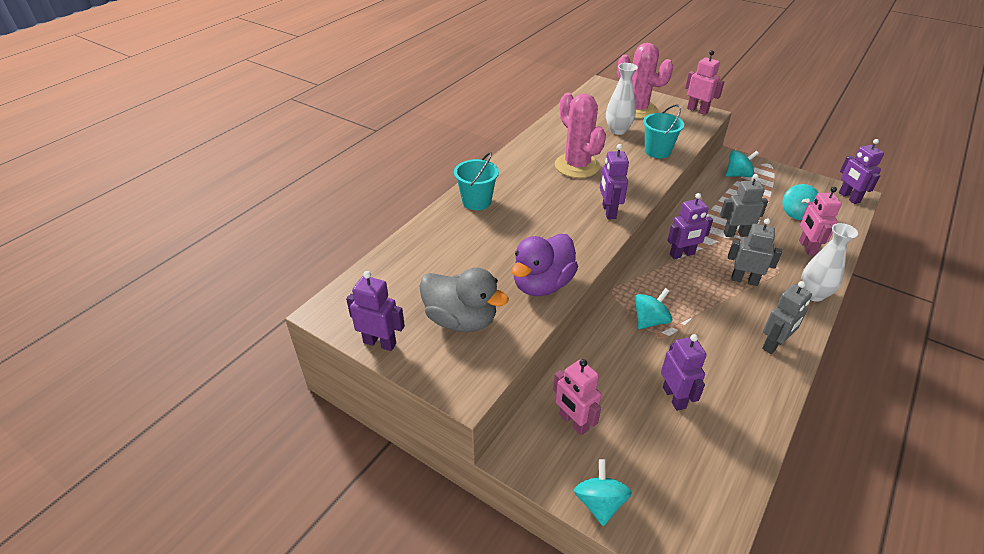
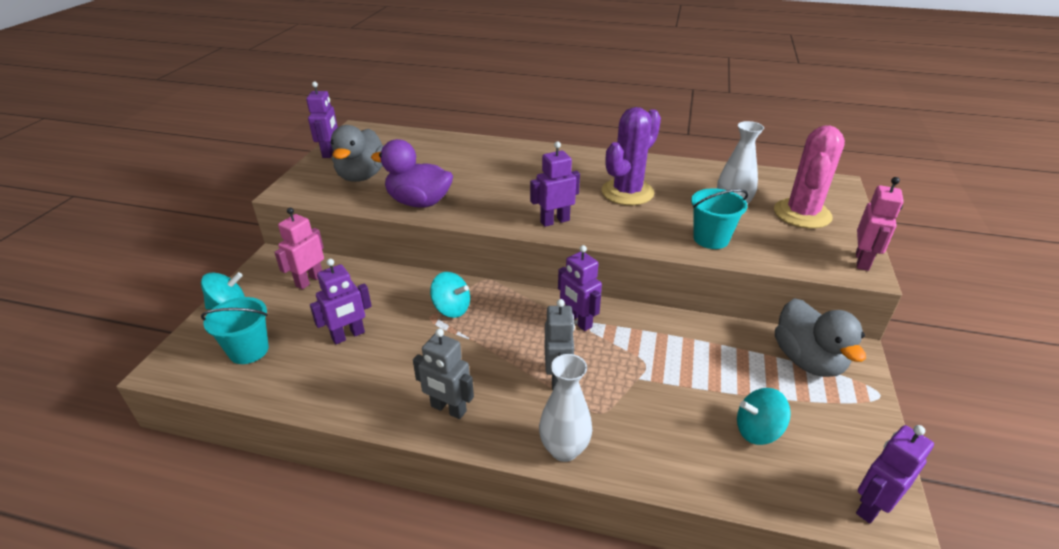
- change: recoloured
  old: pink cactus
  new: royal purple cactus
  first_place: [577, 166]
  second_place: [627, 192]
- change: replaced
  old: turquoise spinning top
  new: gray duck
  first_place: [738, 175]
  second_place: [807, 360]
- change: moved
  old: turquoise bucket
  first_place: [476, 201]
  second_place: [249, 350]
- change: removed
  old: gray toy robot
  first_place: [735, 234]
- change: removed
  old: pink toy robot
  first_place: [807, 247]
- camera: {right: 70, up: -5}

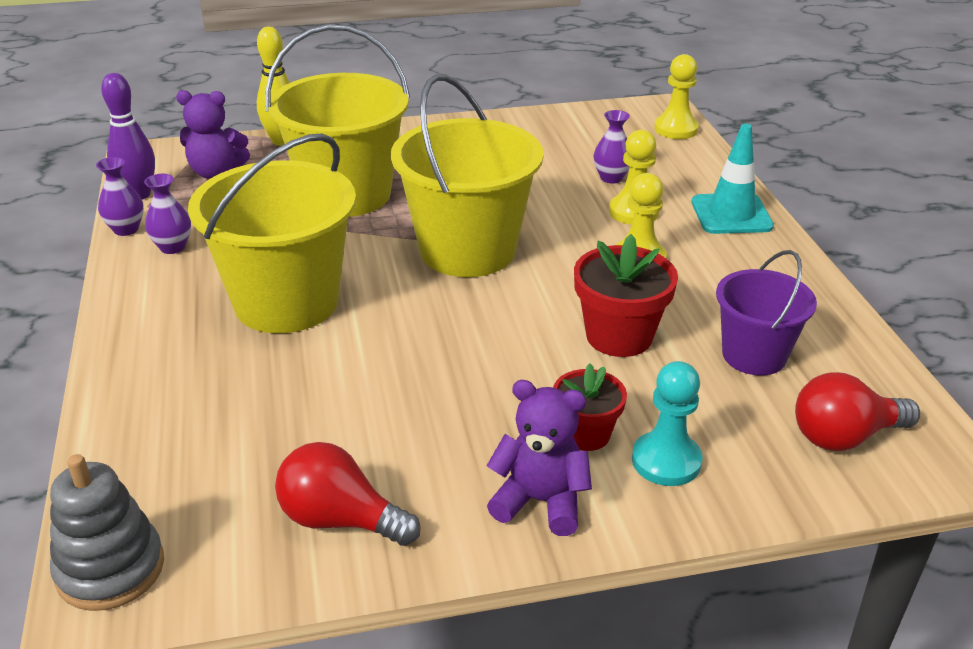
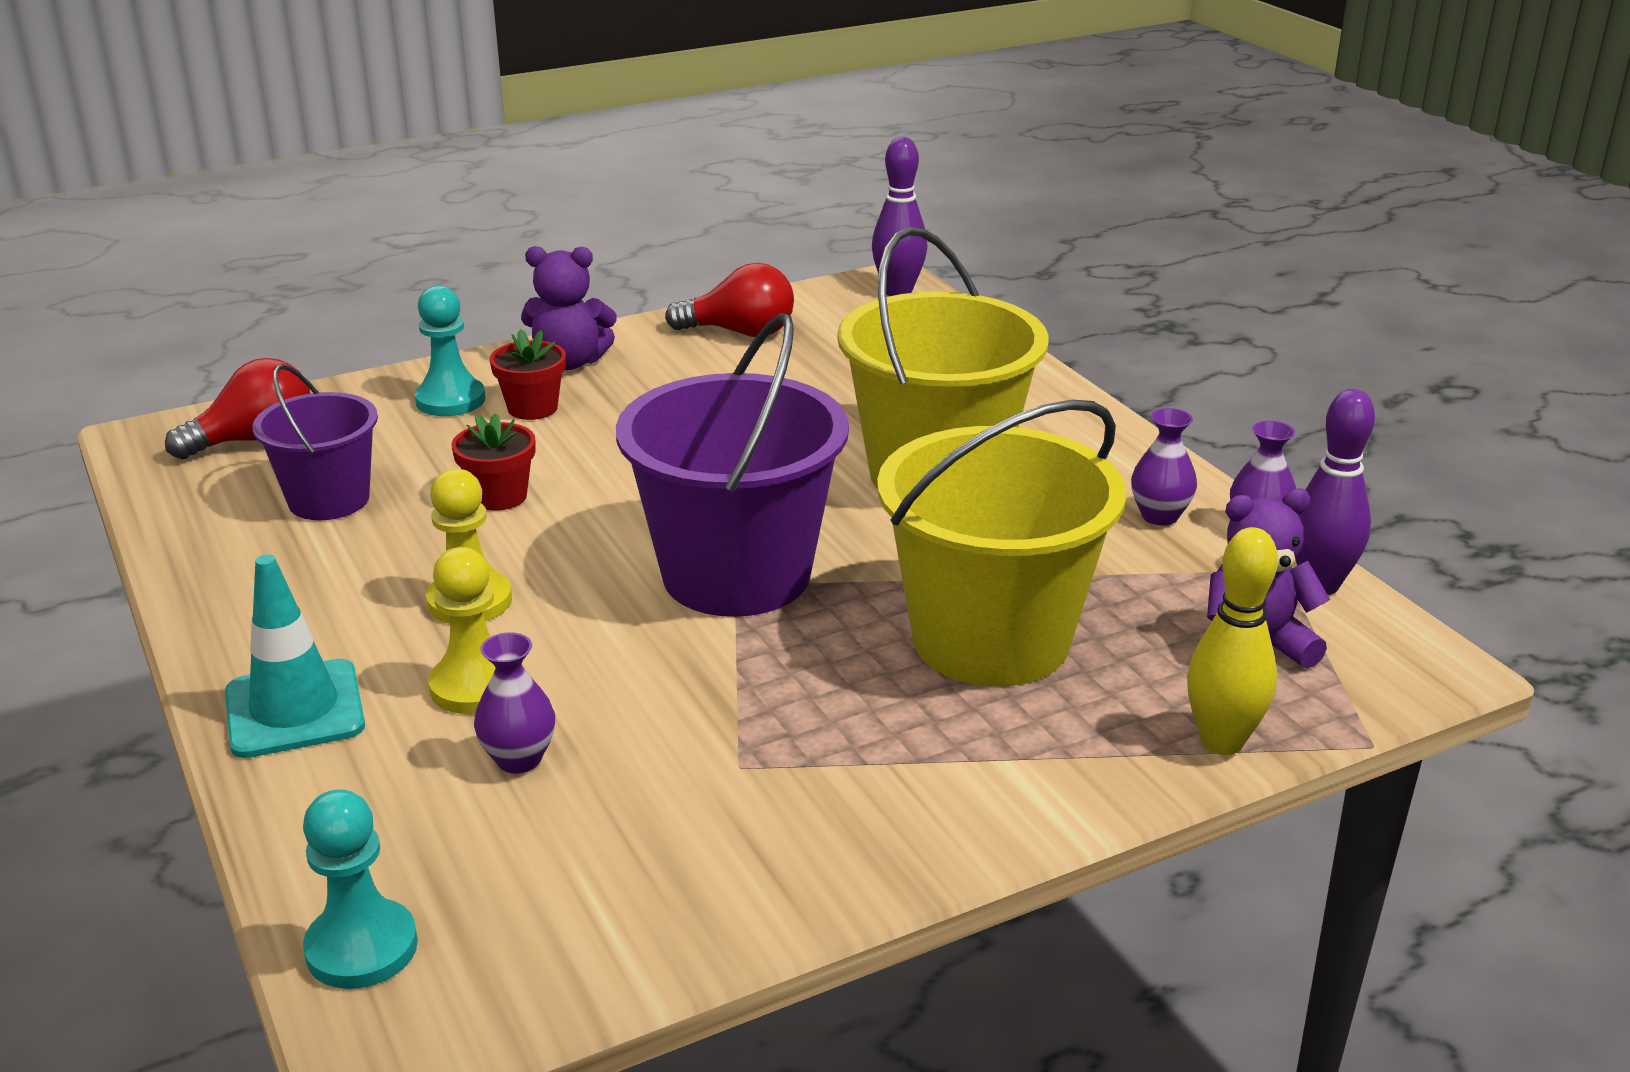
- change: recoloured
  old: golden chess pawn
  new: turquoise chess pawn
  first_place: [676, 129]
  second_place: [362, 948]
- change: recoloured
  old: golden bucket
  new: royal purple bucket
  first_place: [467, 250]
  second_place: [736, 575]
- change: resized
  old: scarlet flower pot
  first_place: [619, 336]
  second_place: [499, 496]
  factor: 0.64
- change: replaced
  old: gray ring stacker
  new: royal purple tenpin
  first_place: [110, 569]
  second_place: [898, 292]
- camera: {right: 165, up: -5}

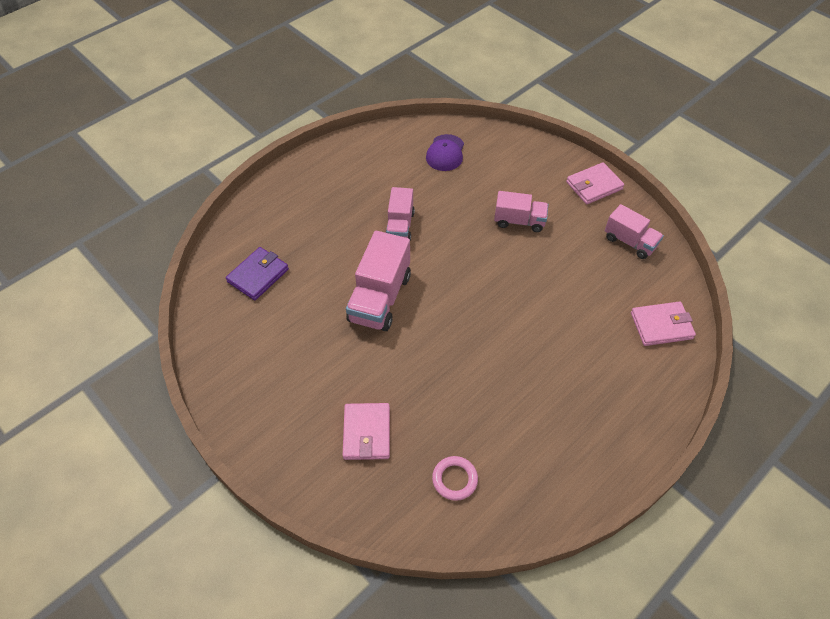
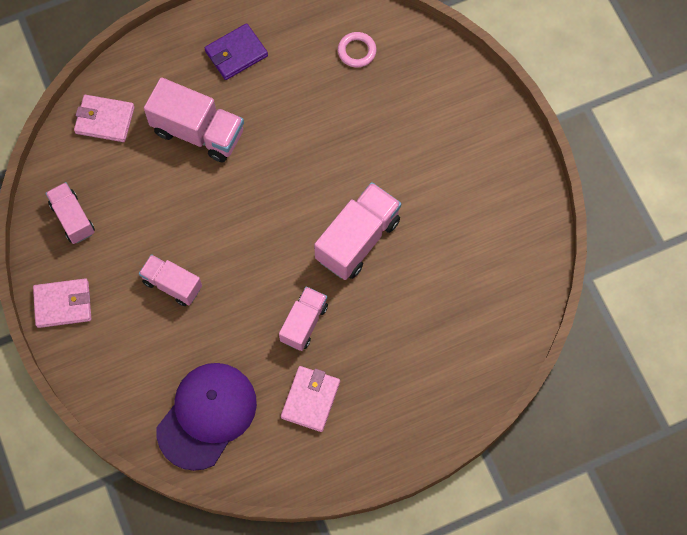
- change: resized
  old: royal purple baseball cap
  first_place: [445, 153]
  second_place: [207, 416]
  factor: 1.75
- change: moved
  old: royal purple card wallet
  first_place: [258, 275]
  second_place: [236, 53]
- change: moved
  old: pink card wallet
  first_place: [366, 433]
  second_place: [310, 399]
- change: added
  new: pink truck
  second_place: [198, 132]
- camera: {right: -160, up: 15}

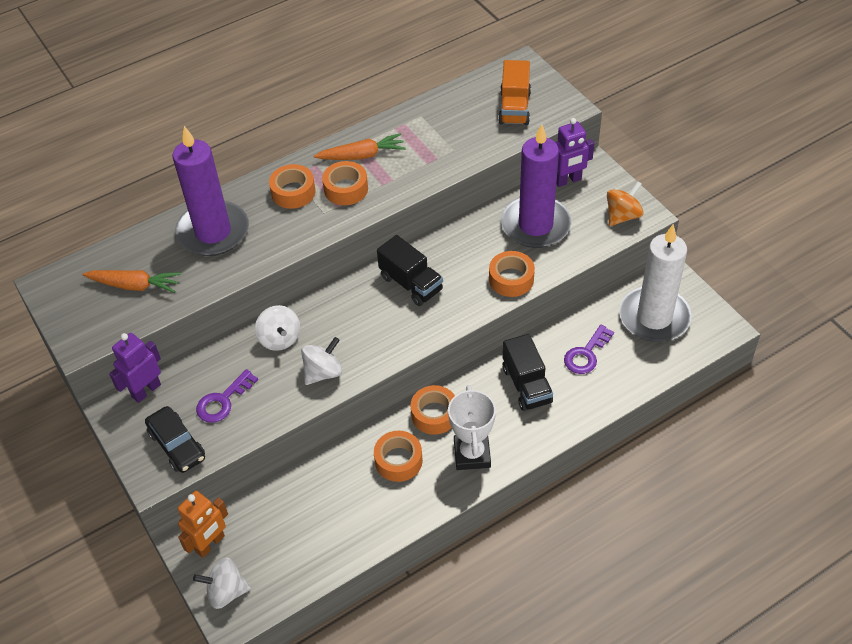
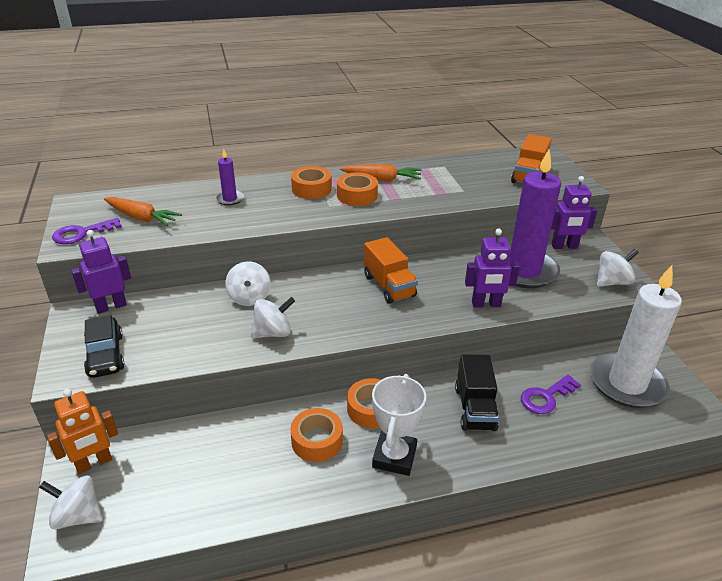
- change: resized
  old: royal purple pillar candle
  first_place: [213, 232]
  second_place: [230, 199]
  factor: 0.43
- change: recoloured
  old: bright orange spinning top
  new: pure white spinning top
  first_place: [622, 216]
  second_place: [612, 282]
- change: recoloured
  old: ebony truck
  new: bright orange truck
  first_place: [411, 283]
  second_place: [389, 286]
- change: replaced
  old: bright orange tape
  new: royal purple toy robot
  first_place: [511, 279]
  second_place: [486, 304]
- change: moved
  old: royal purple key
  first_place: [223, 401]
  second_place: [82, 233]
- camera: {right: 15, up: -15}

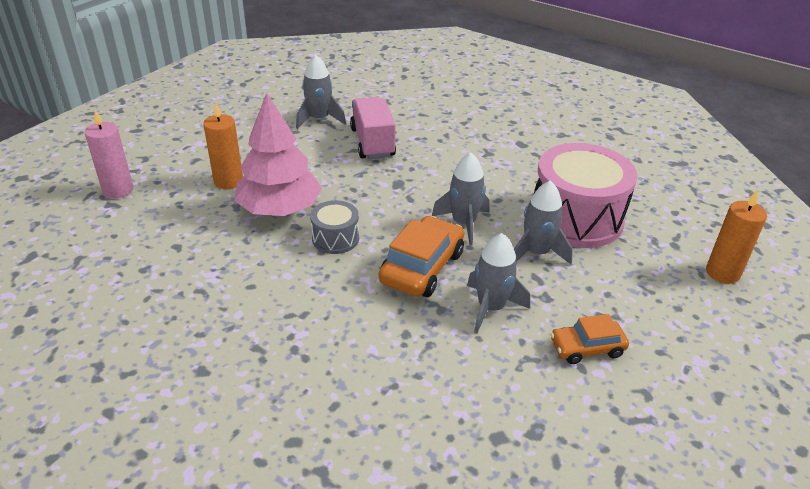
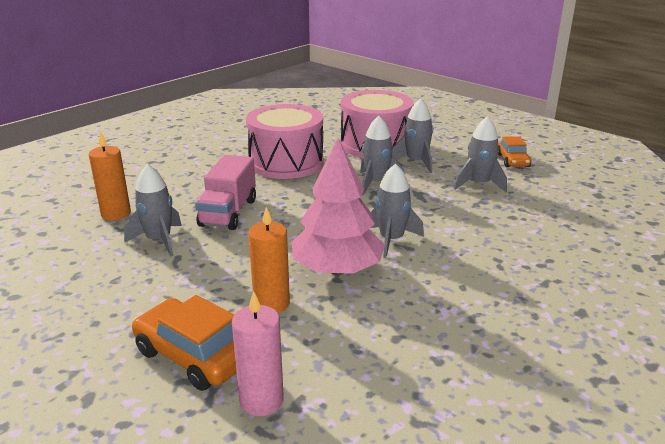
- change: turned
  old: pink truck
  first_place: [372, 142]
  second_place: [228, 213]
  degrees: -75
- change: moved
  old: bright orange pillar candle
  first_place: [722, 273]
  second_place: [116, 214]
- change: replaced
  old: gray toy drum
  new: gray spaceship
  first_place: [335, 238]
  second_place: [391, 240]
- change: moved
  old: bright orange toy car
  first_place: [422, 267]
  second_place: [194, 355]
- change: added
  new: pink toy drum
  second_place: [286, 162]
- camera: {right: -80, up: -10}

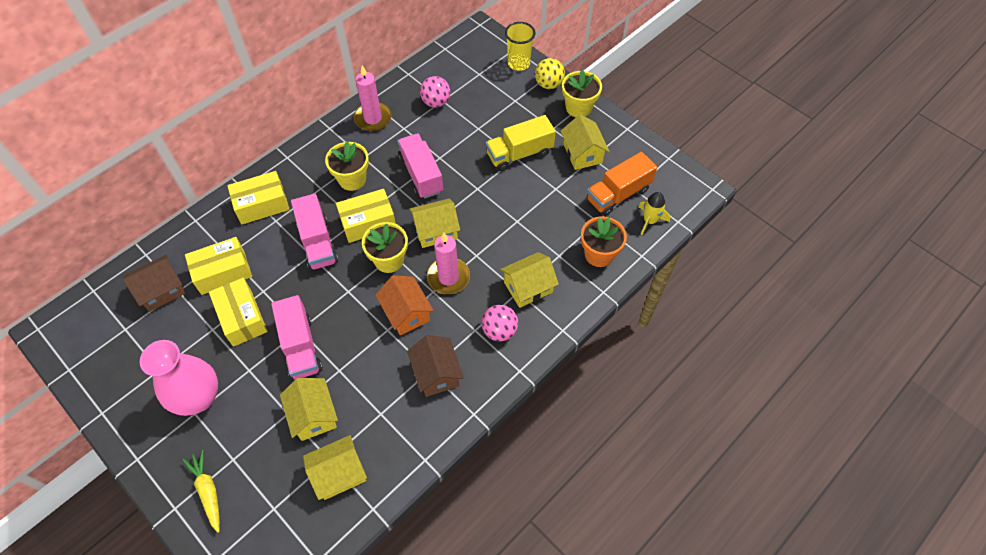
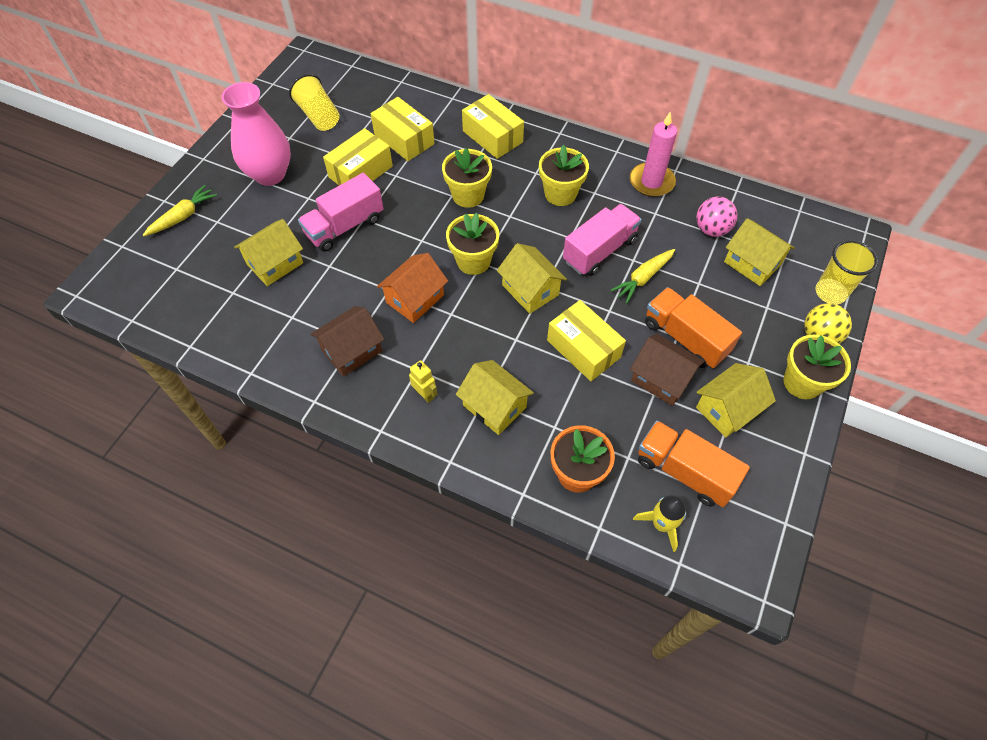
- change: recoloured
  old: golden truck
  new: bright orange truck
  first_place: [519, 154]
  second_place: [685, 338]
- change: moved
  old: golden box
  first_place: [368, 222]
  second_place: [583, 349]
- change: replaced
  old: pink truck
  new: golden flower pot
  first_place: [318, 243]
  second_place: [468, 195]
- change: removed
  old: pink pillar candle
  first_place: [448, 277]
- change: moved
  old: brown house
  first_place: [162, 290]
  second_place: [661, 379]
- change: replaced
  old: pink sphere
  new: golden toy robot
  first_place: [499, 331]
  second_place: [425, 394]
- change: moved
  old: golden house
  first_place: [339, 473]
  second_place: [752, 263]
- change: added
  new: golden beaker
  second_place: [319, 116]
- change: added
  new: golden carrot
  second_place: [643, 278]
- camera: {right: 70, up: 0}

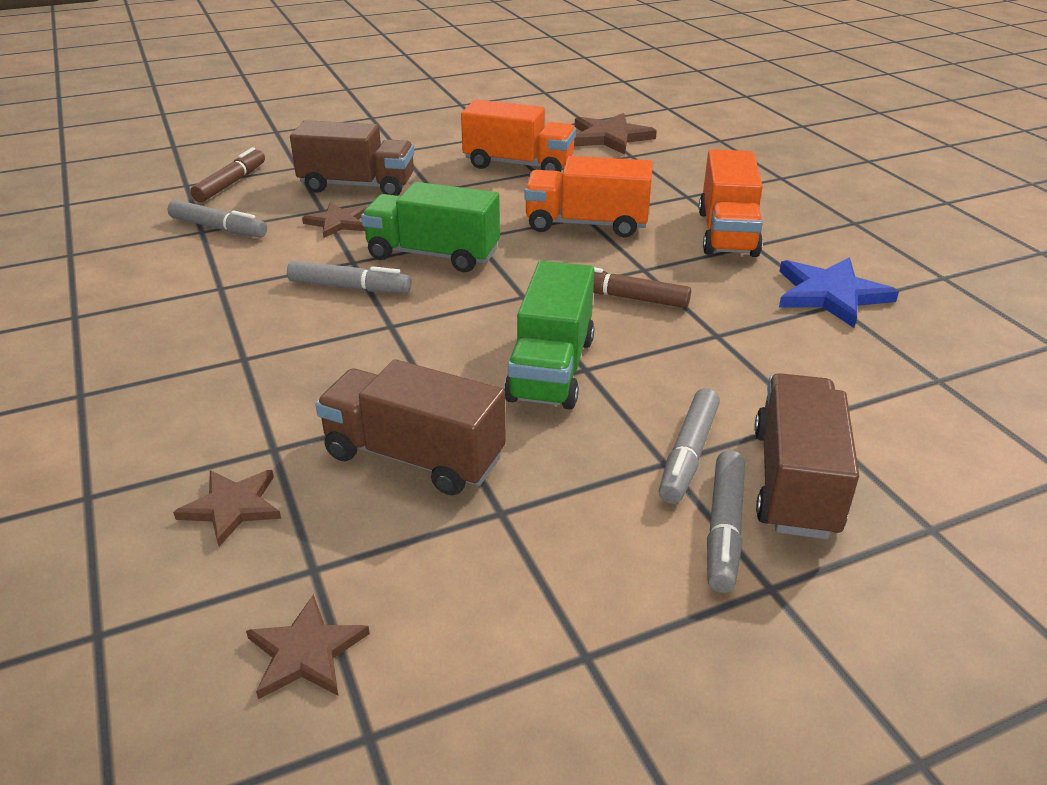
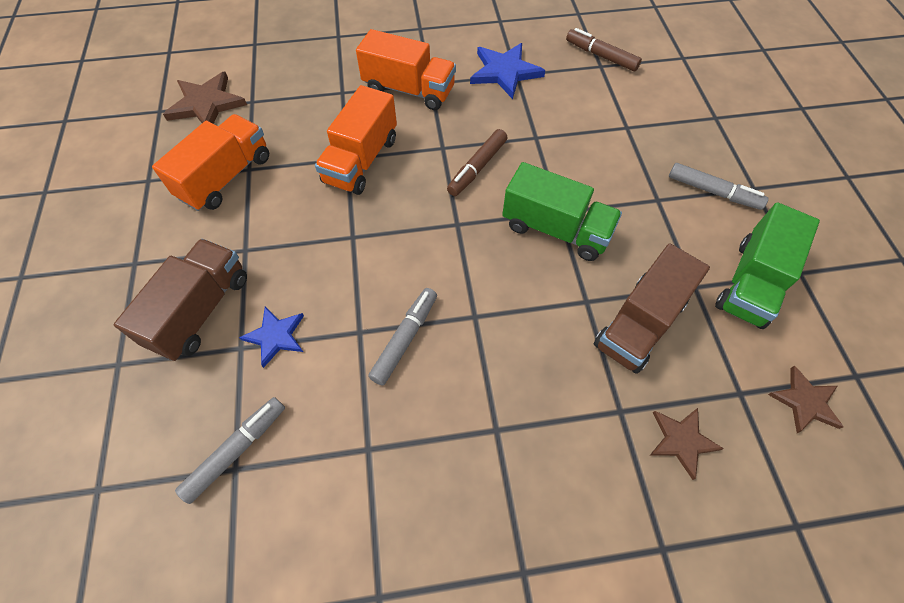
- change: moved
  old: brown marker pen
  first_place: [231, 183]
  second_place: [601, 56]
- change: moved
  old: green truck
  first_place: [433, 254]
  second_place: [751, 283]
- change: recoloured
  old: brown star
  new: royal blue star
  first_place: [338, 222]
  second_place: [276, 336]
- change: removed
  old: brown truck
  first_place: [795, 482]
- change: removed
  old: gray marker pen
  first_place: [688, 454]
- camera: {right: -75, up: 25}

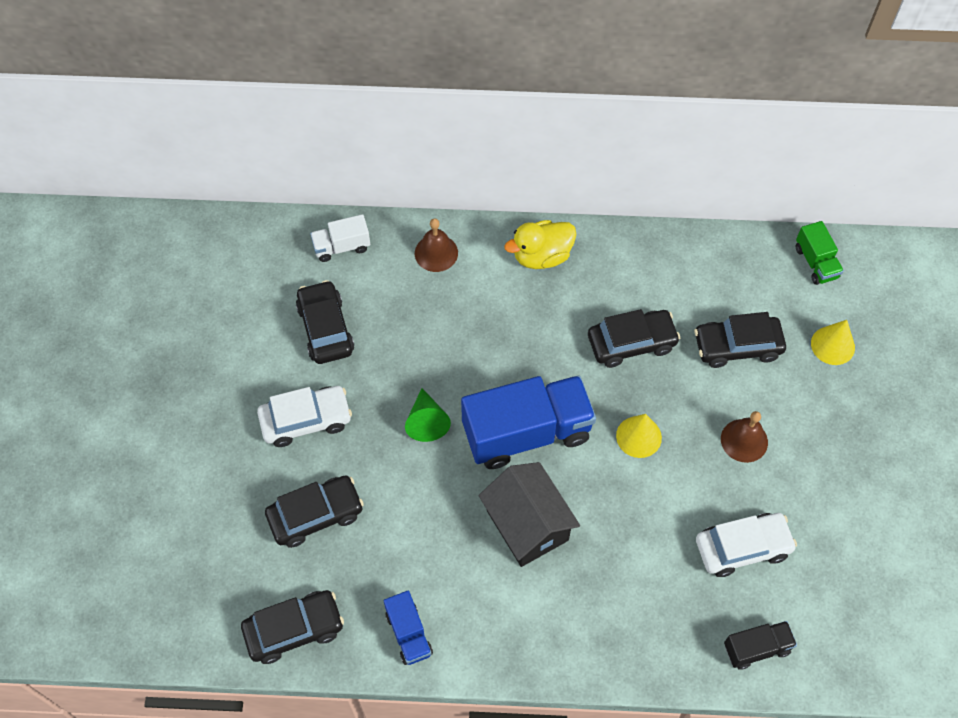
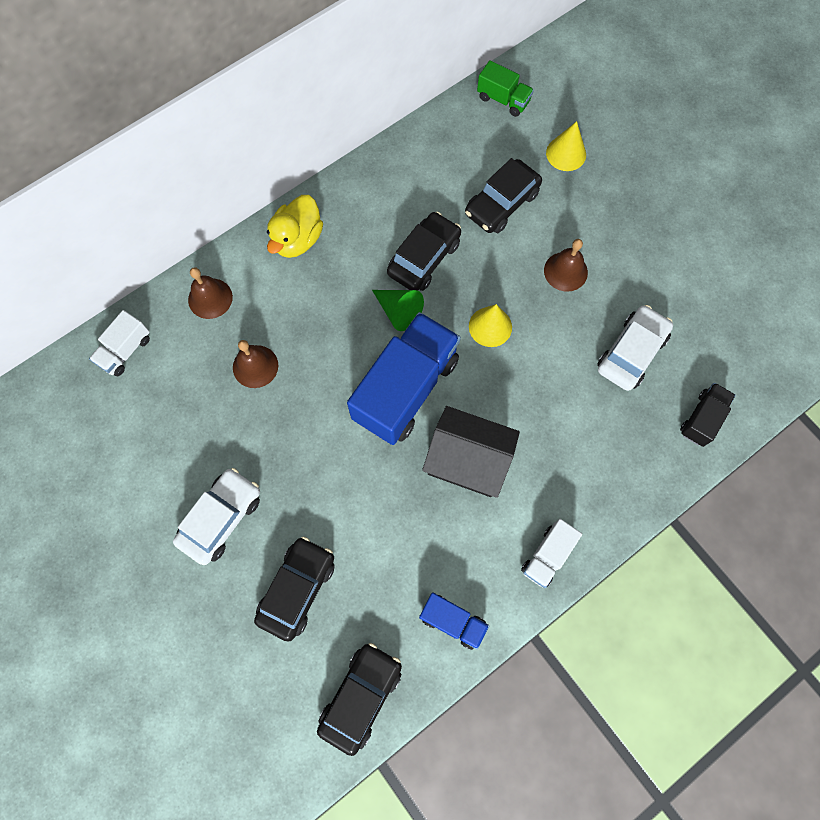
- change: removed
  old: ebony toy car
  first_place: [325, 329]
- change: moved
  old: green cone
  first_place: [426, 421]
  second_place: [398, 311]
- change: added
  new: brown hand bell
  second_place: [255, 366]
- change: added
  new: pure white truck
  second_place: [547, 556]
- camera: {right: -40, up: 10}

